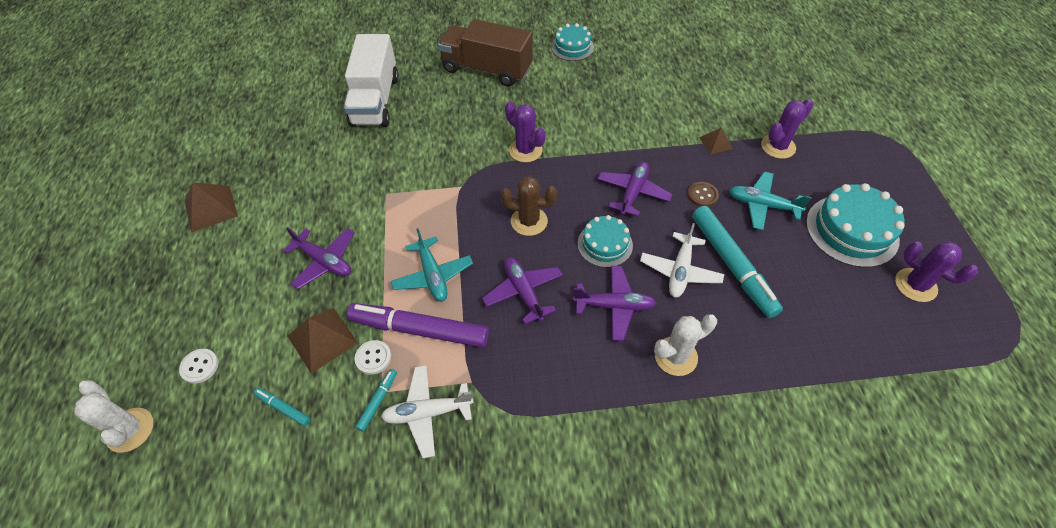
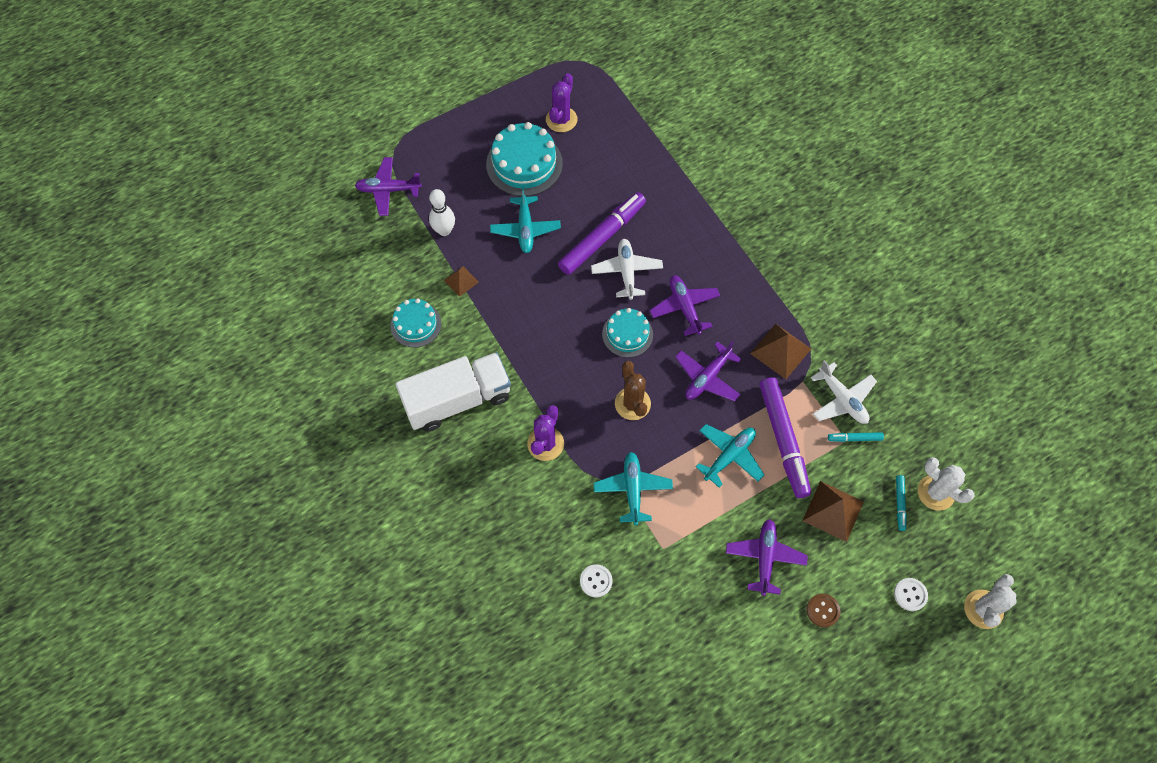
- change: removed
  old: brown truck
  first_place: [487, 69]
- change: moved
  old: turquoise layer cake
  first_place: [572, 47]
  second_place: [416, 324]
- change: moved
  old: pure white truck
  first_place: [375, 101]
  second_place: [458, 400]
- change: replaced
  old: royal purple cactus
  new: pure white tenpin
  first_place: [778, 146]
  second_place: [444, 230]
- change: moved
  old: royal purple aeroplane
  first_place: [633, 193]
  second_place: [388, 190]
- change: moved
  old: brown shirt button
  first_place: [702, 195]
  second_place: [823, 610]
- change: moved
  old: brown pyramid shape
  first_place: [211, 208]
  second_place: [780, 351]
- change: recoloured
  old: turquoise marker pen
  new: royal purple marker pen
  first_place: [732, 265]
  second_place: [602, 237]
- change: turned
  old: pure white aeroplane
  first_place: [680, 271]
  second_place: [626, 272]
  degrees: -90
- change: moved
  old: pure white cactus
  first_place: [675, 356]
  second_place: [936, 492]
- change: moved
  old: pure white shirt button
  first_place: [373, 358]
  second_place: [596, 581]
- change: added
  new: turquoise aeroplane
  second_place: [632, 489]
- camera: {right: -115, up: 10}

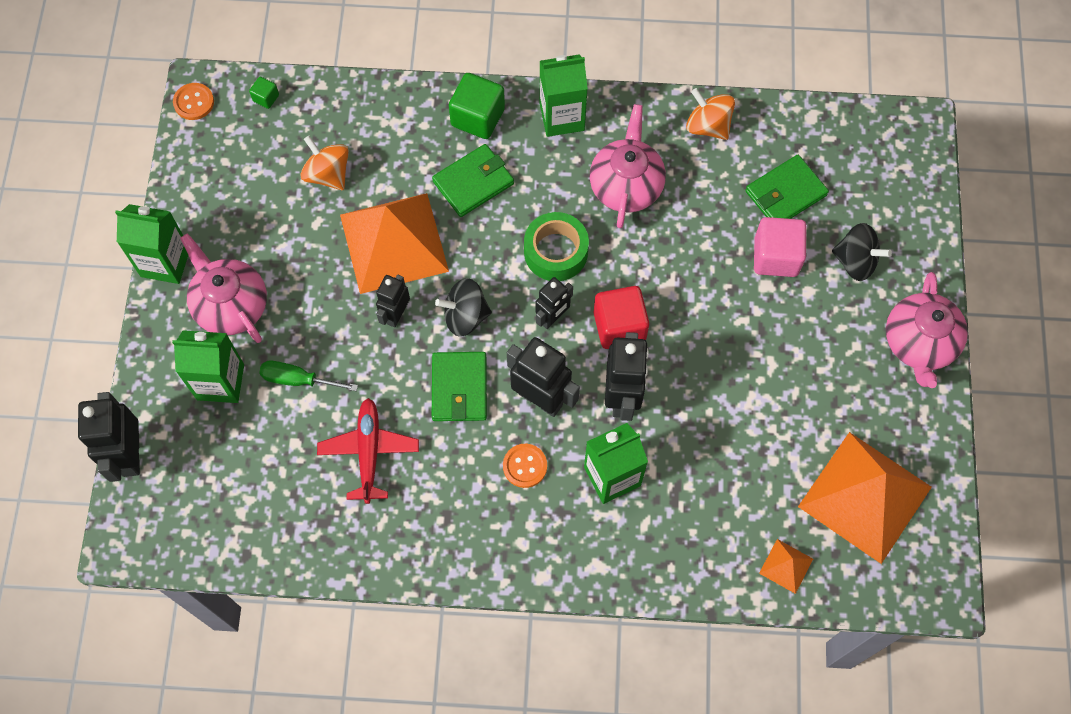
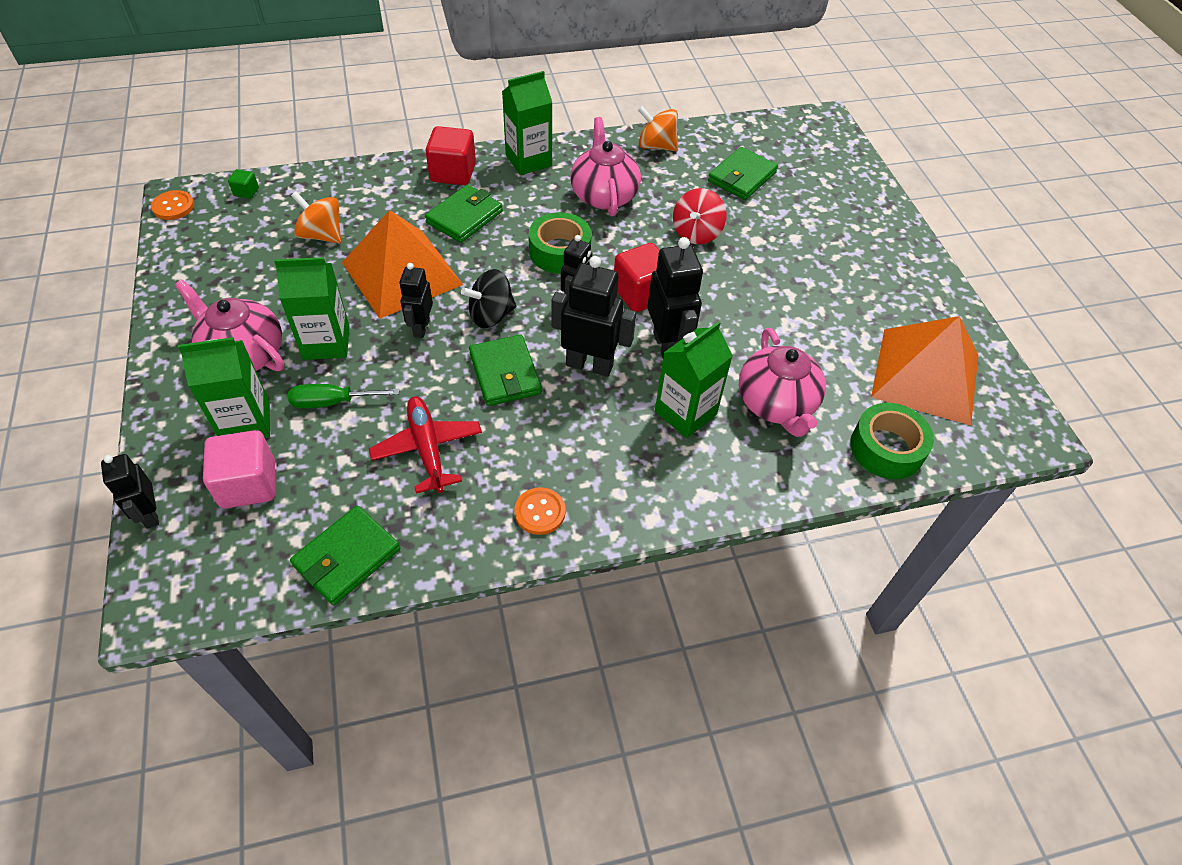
- change: recoloured
  old: green solid cube
  new: scarlet solid cube
  first_place: [478, 117]
  second_place: [453, 173]
- change: moved
  old: green juice carton
  first_place: [165, 262]
  second_place: [326, 342]
- change: moved
  old: pink solid cube
  first_place: [776, 257]
  second_place: [248, 484]
- change: removed
  old: ebony spinning top
  first_place: [855, 261]
- change: moved
  old: pink tea pot
  first_place: [919, 343]
  second_place: [776, 404]
- change: resized
  old: ebony toy robot
  first_place: [130, 455]
  second_place: [150, 514]
  factor: 0.62
- change: moved
  old: bright orange shirt button
  first_place: [525, 466]
  second_place: [540, 512]
- change: replaced
  old: bright orange pyramid shape
  new: green tape
  first_place: [786, 566]
  second_place: [886, 448]
- change: added
  new: scarlet spinning top
  second_place: [696, 233]
- change: added
  new: green card wallet
  second_place: [347, 557]
- camera: {right: -20, up: -15}

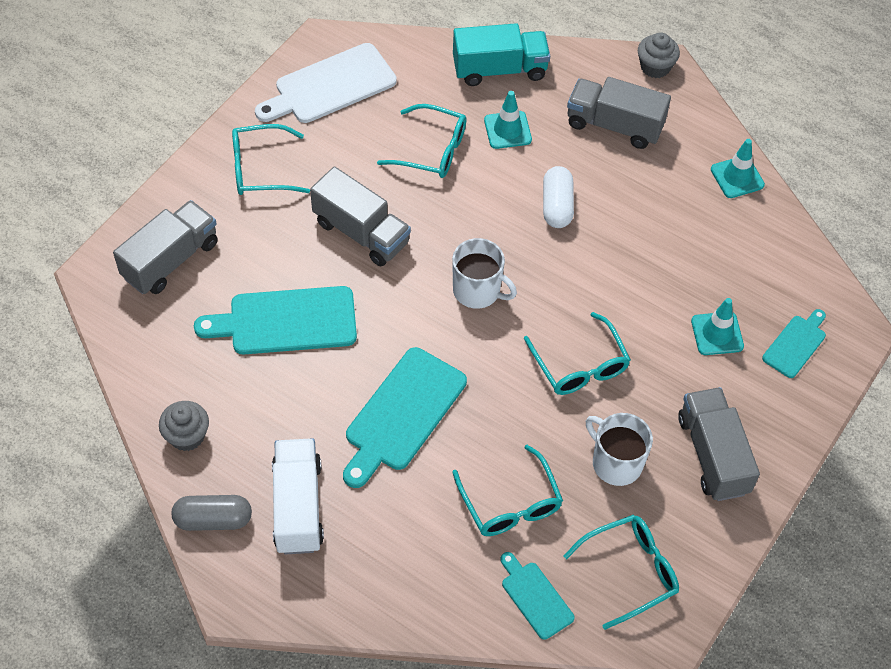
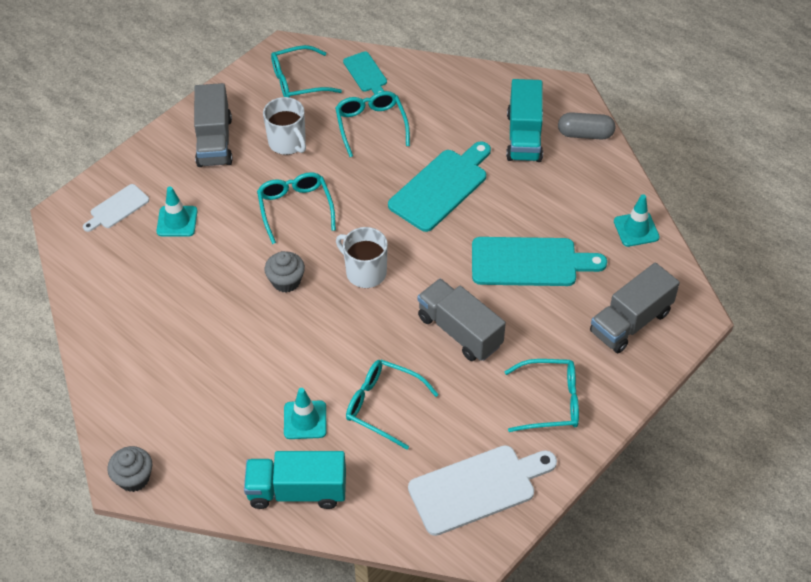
- change: removed
  old: gray truck
  first_place: [614, 125]
- change: moved
  old: turquoise road cone
  first_place: [737, 177]
  second_place: [636, 229]
- change: removed
  old: pure white pill
  first_place: [557, 206]
- change: recoloured
  old: turquoise chopping board
  new: pure white chopping board
  first_place: [796, 344]
  second_place: [117, 208]
- change: moved
  old: gray cupcake
  first_place: [187, 436]
  second_place: [286, 281]
- change: recoloured
  old: pure white truck
  new: turquoise truck
  first_place: [298, 506]
  second_place: [524, 137]
- camera: {right: -170, up: -5}

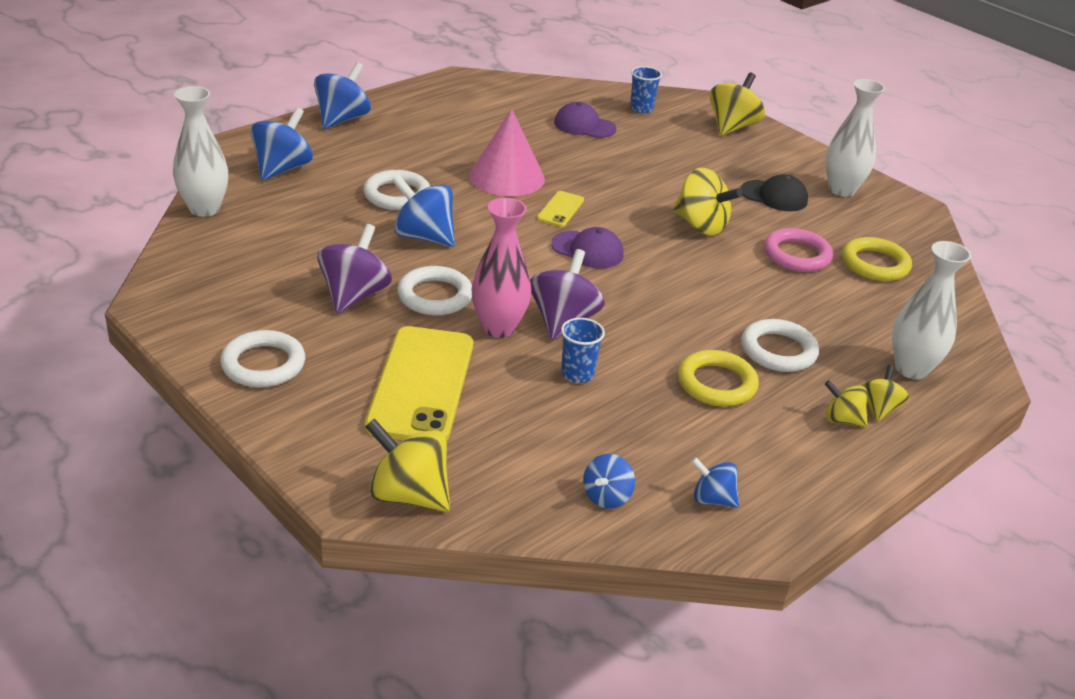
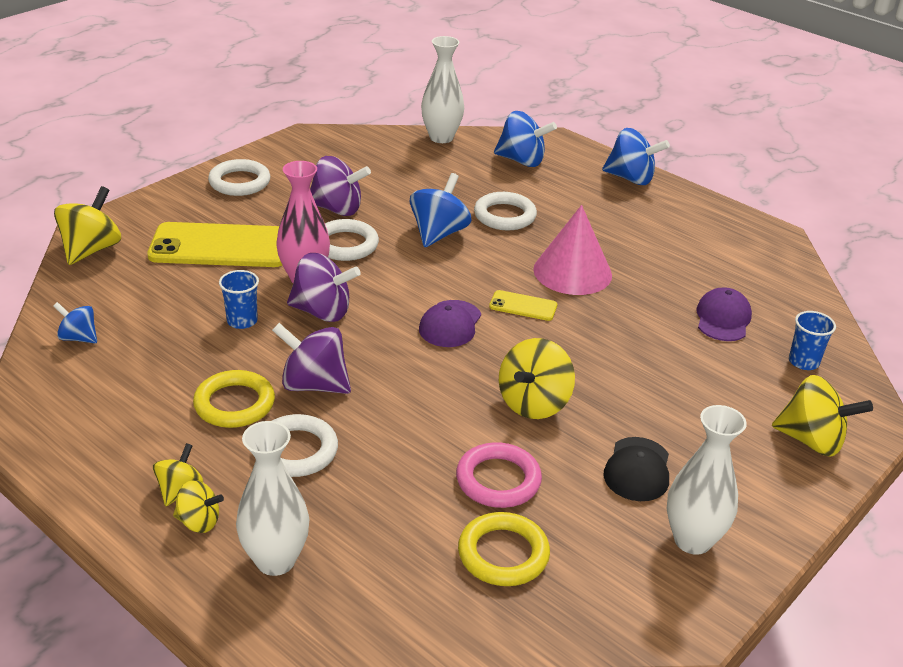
- change: removed
  old: royal blue spinning top
  first_place: [712, 499]
- change: added
  new: royal purple spinning top
  second_place: [314, 385]
- camera: {right: 85, up: 0}

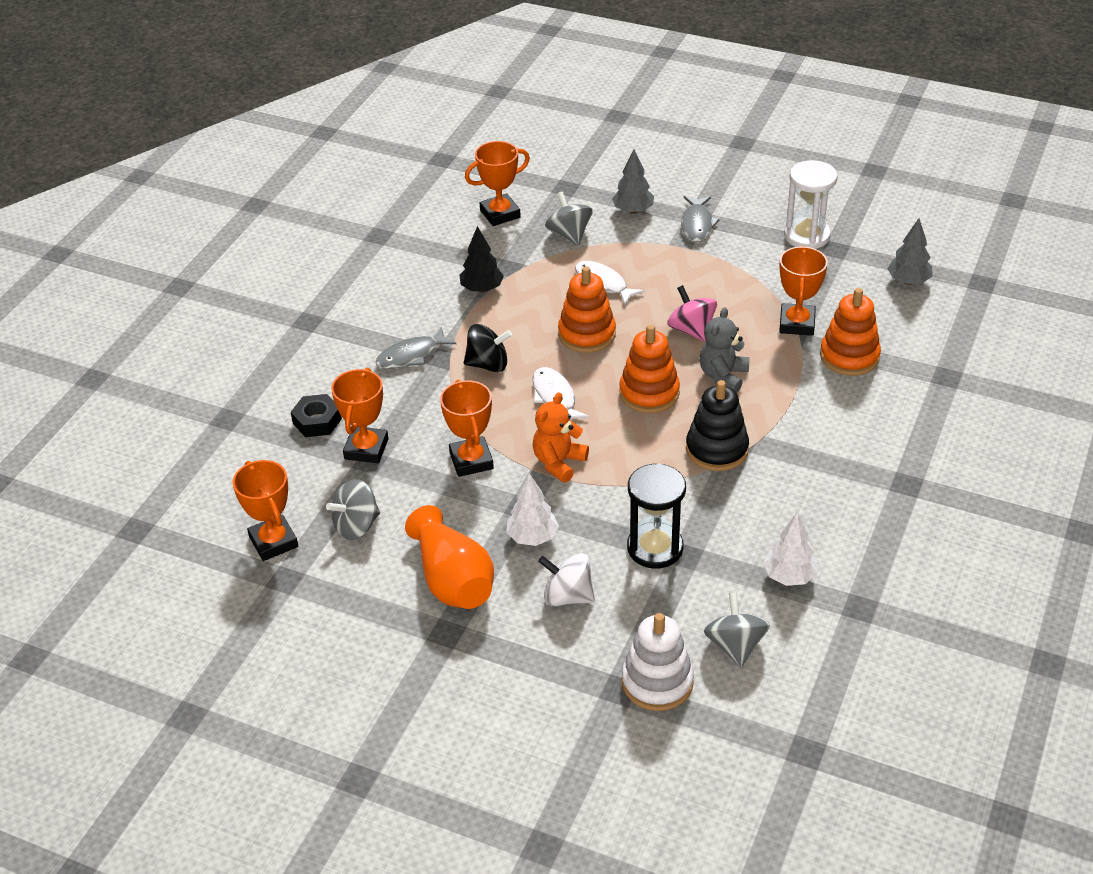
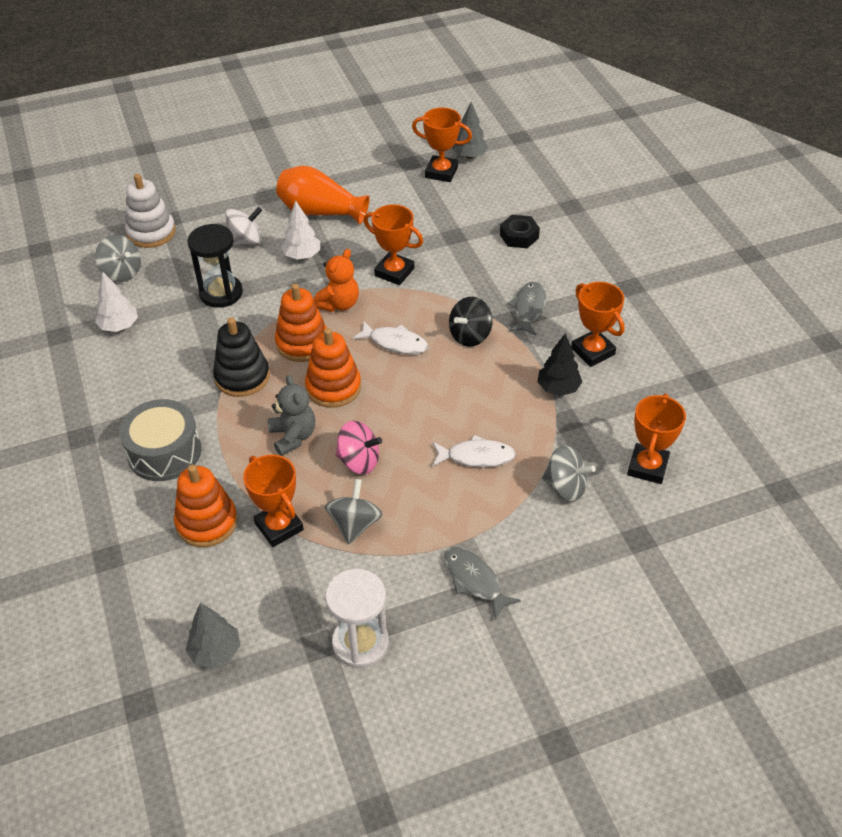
- change: moved
  old: gray fir tree
  first_place: [633, 210]
  second_place: [469, 156]
- change: moved
  old: bright orange ring stacker
  first_place: [587, 334]
  second_place: [302, 343]
- change: moved
  old: bright orange award cup
  first_place: [366, 449]
  second_place: [593, 351]
- change: turned
  old: bright orange teddy bear
  first_place: [558, 462]
  second_place: [339, 304]
  degrees: 45
- change: moved
  old: gray spinning top
  first_place: [356, 526]
  second_place: [354, 524]
- change: added
  new: gray toy drum
  second_place: [164, 452]
- camera: {right: 135, up: 5}

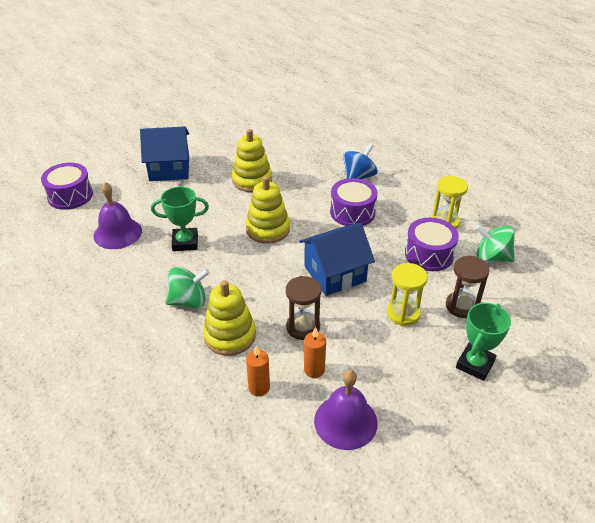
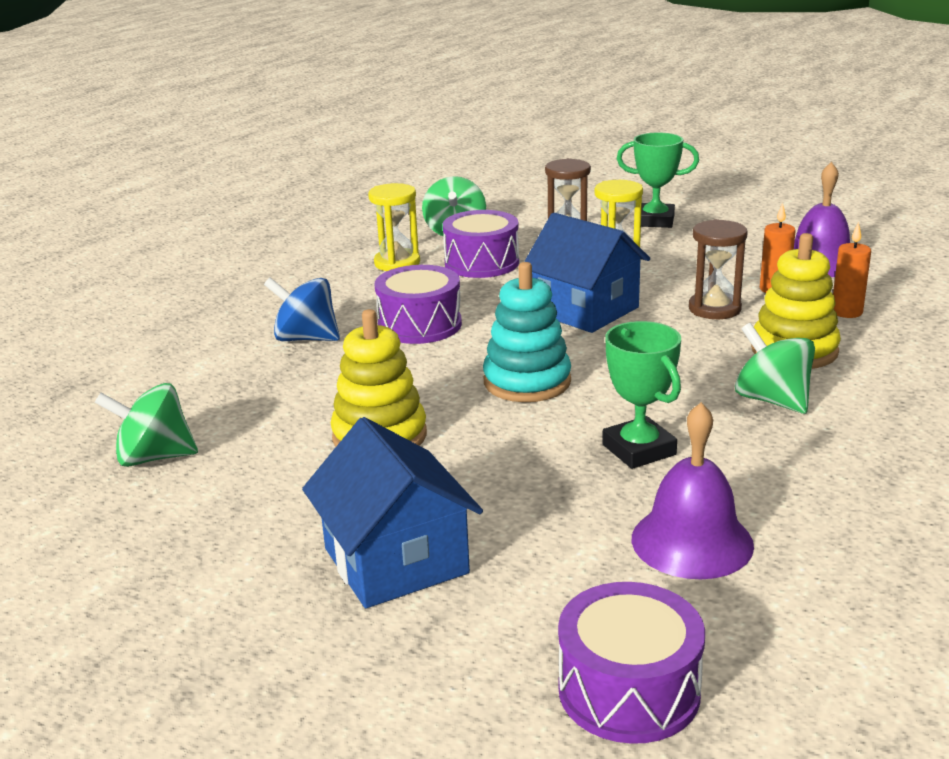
- change: recoloured
  old: golden ring stacker
  new: turquoise ring stacker
  first_place: [267, 229]
  second_place: [527, 382]
- change: added
  new: green spinning top
  second_place: [154, 457]
- camera: {right: -110, up: -15}

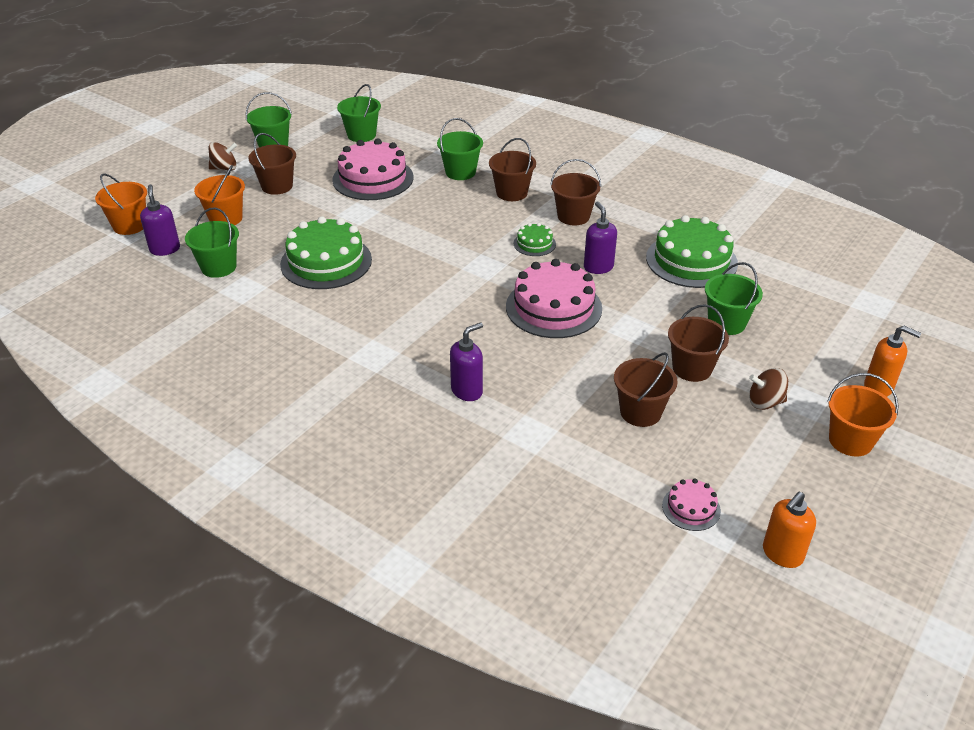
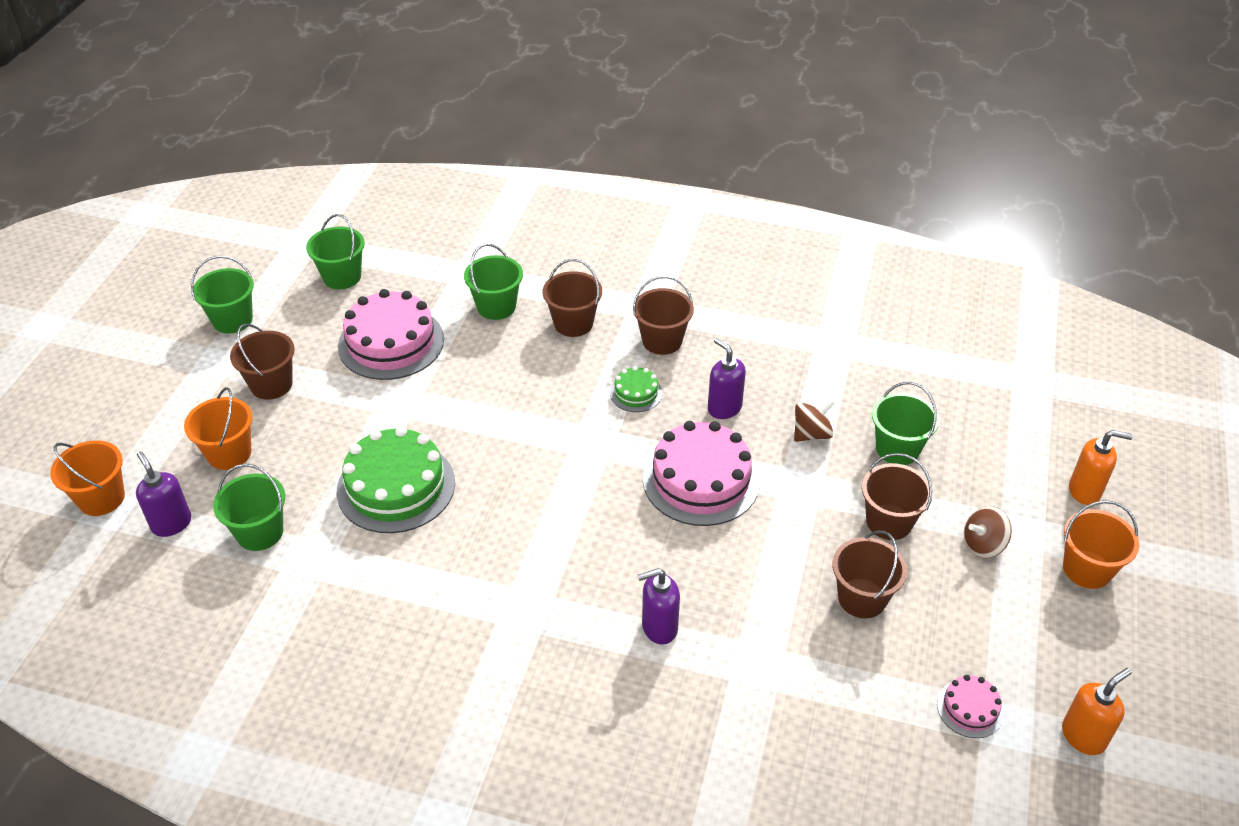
- change: moved
  old: brown spinning top
  first_place: [224, 168]
  second_place: [811, 434]
- change: removed
  old: green layer cake
  first_place: [691, 260]
- change: turned
  old: royal purple soap pump
  first_place: [467, 391]
  second_place: [659, 627]
  degrees: -135
- change: turned
  old: bright orange soap pump
  first_place: [782, 554]
  second_place: [1083, 736]
  degrees: -150
- camera: {right: -20, up: 5}

